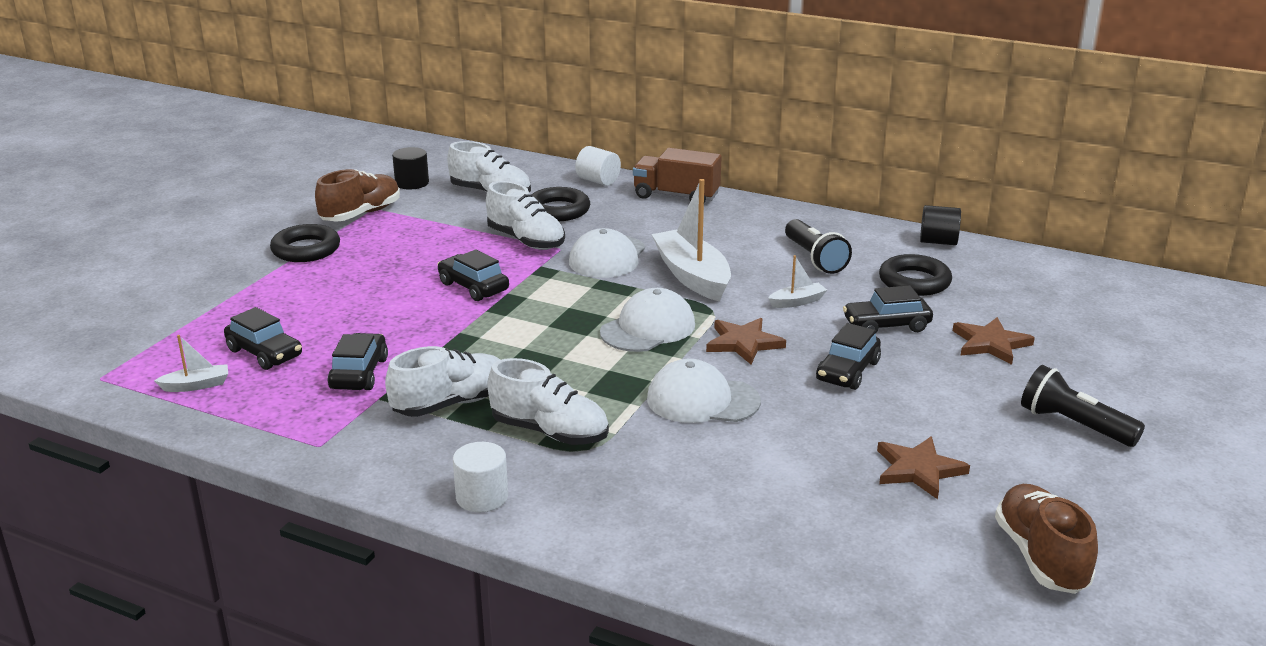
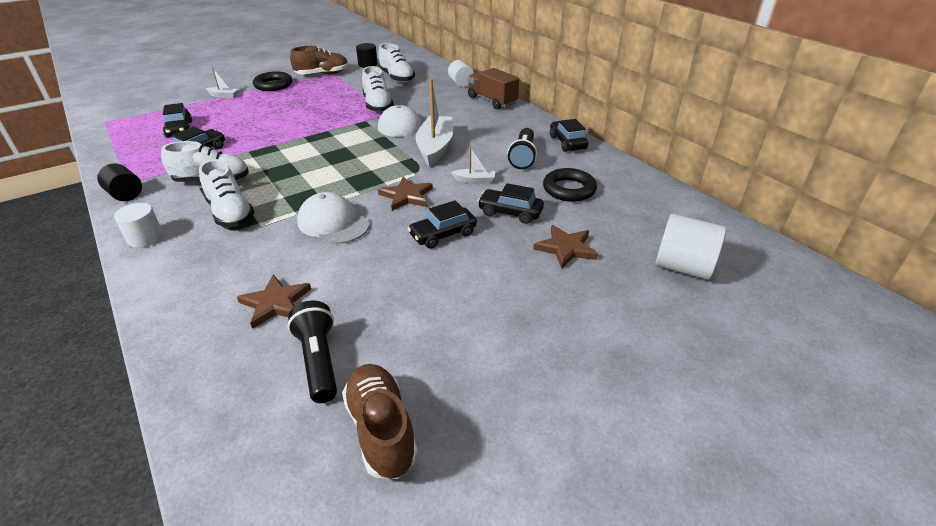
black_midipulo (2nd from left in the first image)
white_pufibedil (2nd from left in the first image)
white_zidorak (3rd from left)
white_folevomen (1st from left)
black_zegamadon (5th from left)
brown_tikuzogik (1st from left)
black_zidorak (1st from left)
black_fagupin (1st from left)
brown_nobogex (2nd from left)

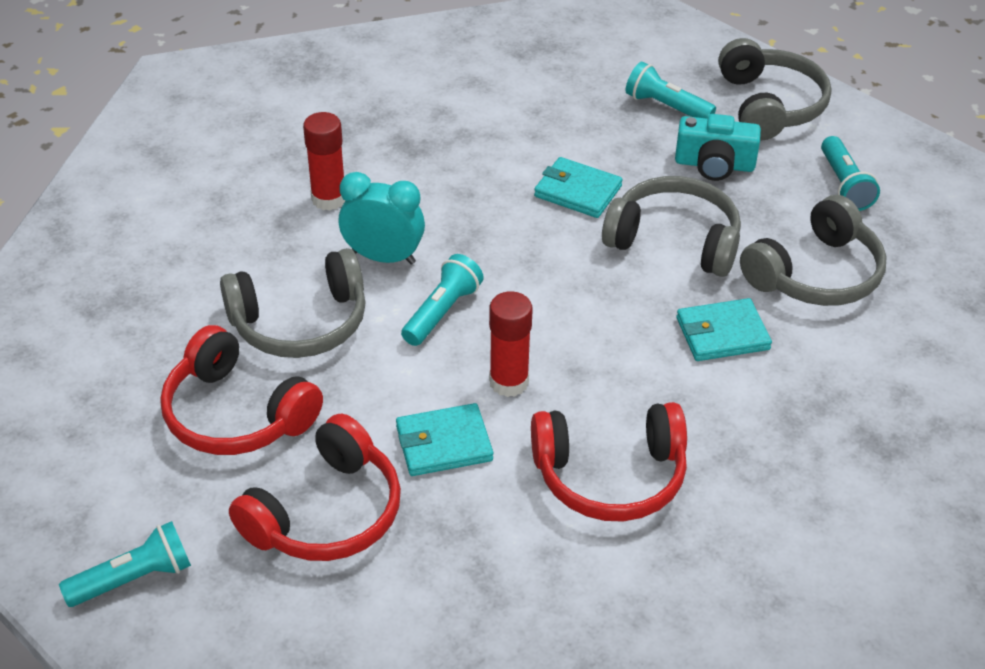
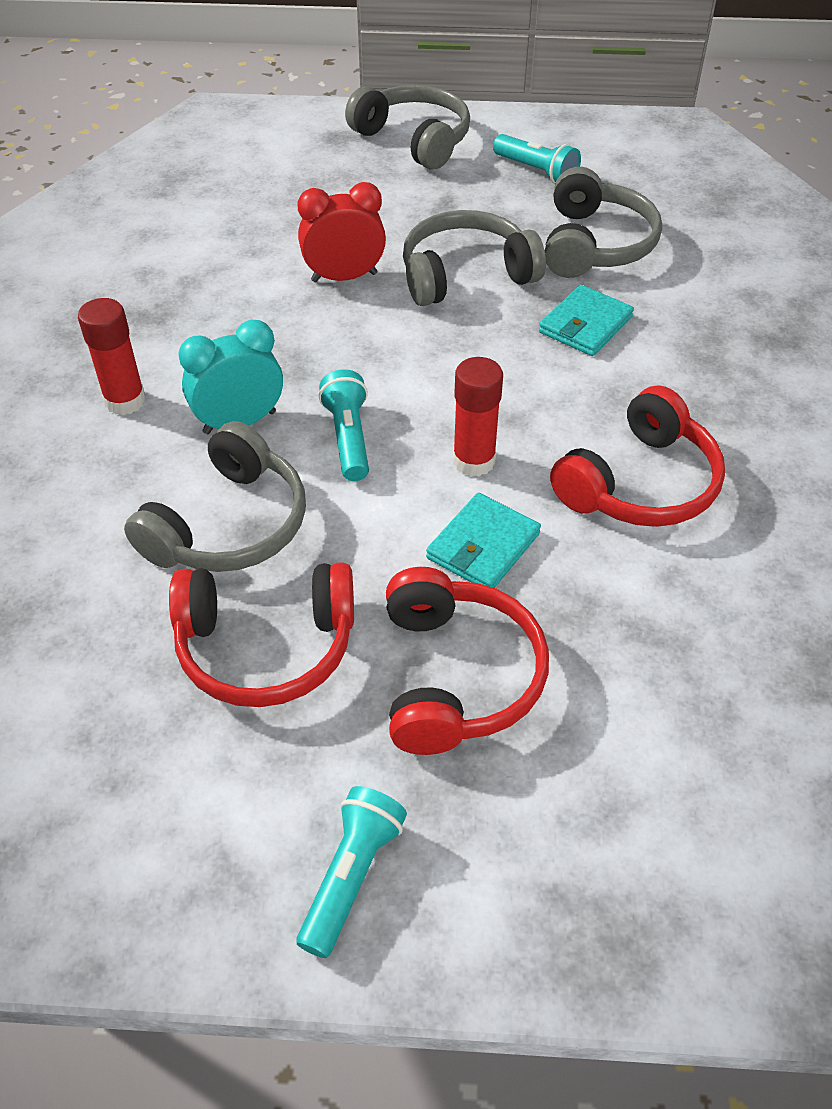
turquoise_fagupin (3rd from left in the first image)
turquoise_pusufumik
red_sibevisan

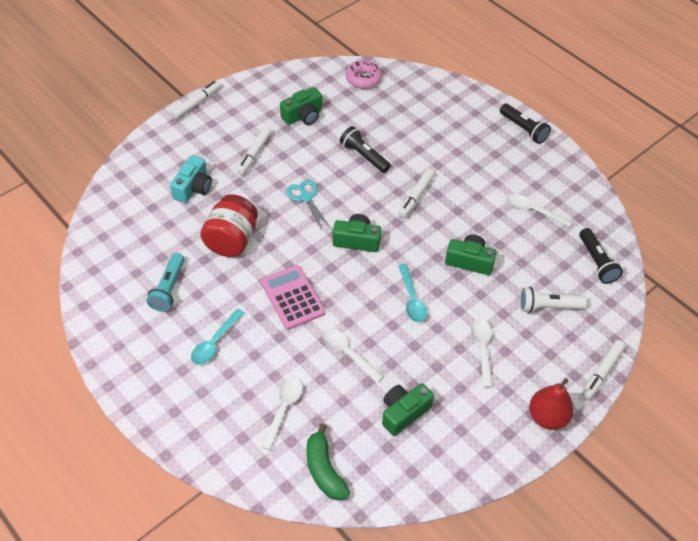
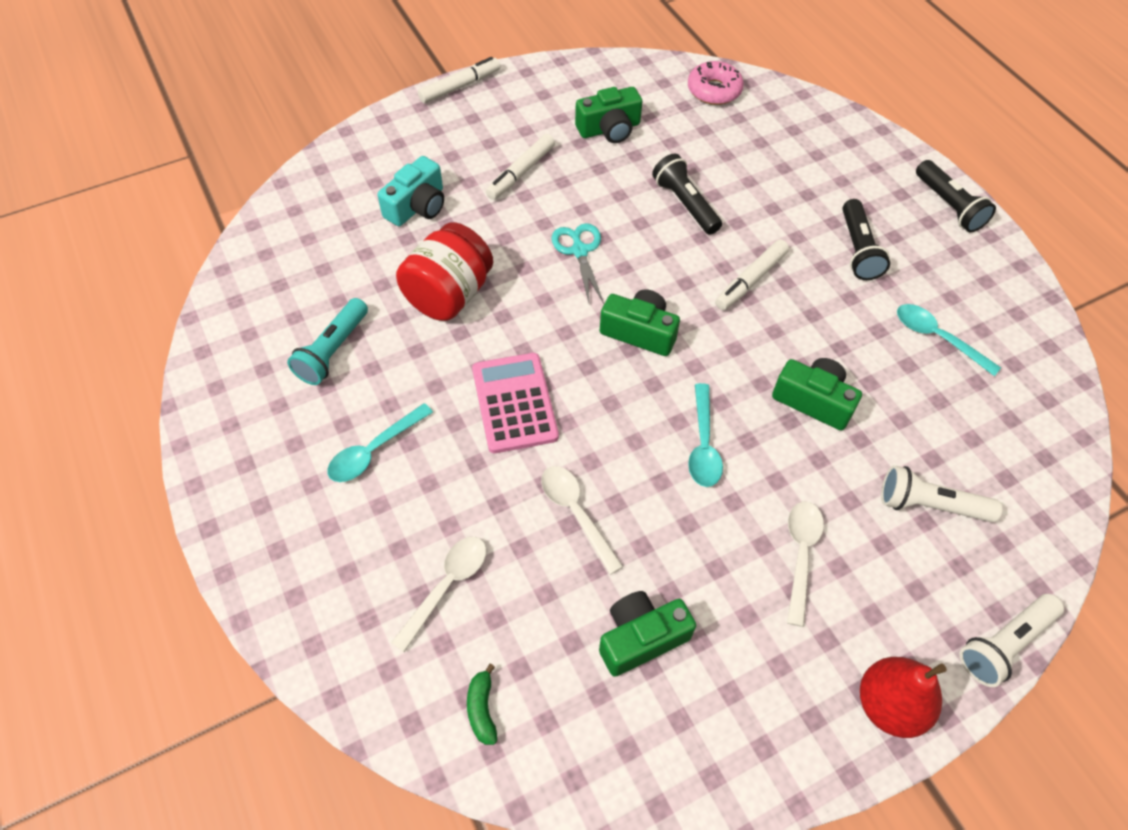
black_fagupin (2nd from left)
white_fagupin (2nd from left)
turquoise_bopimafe (3rd from left)
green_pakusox

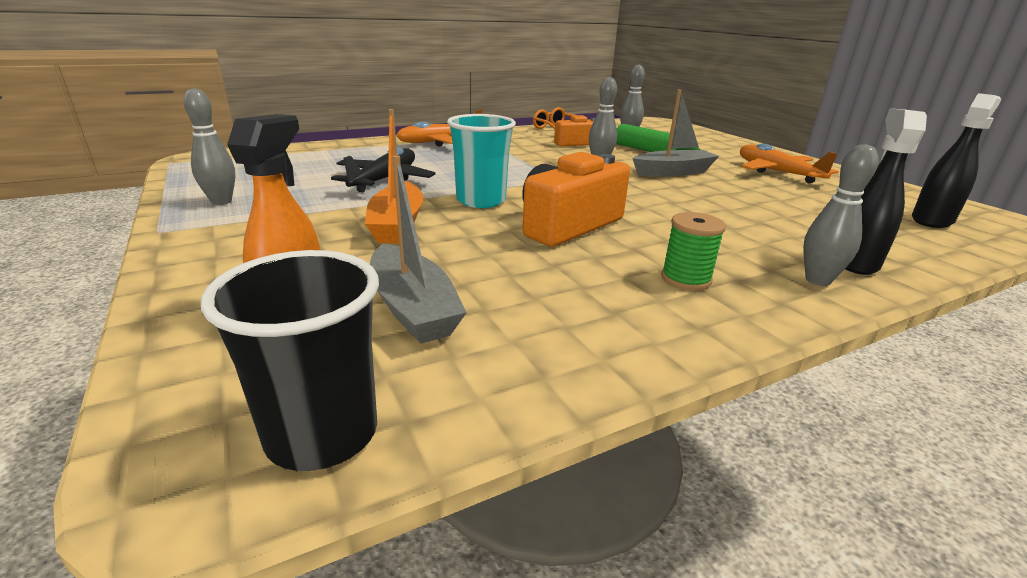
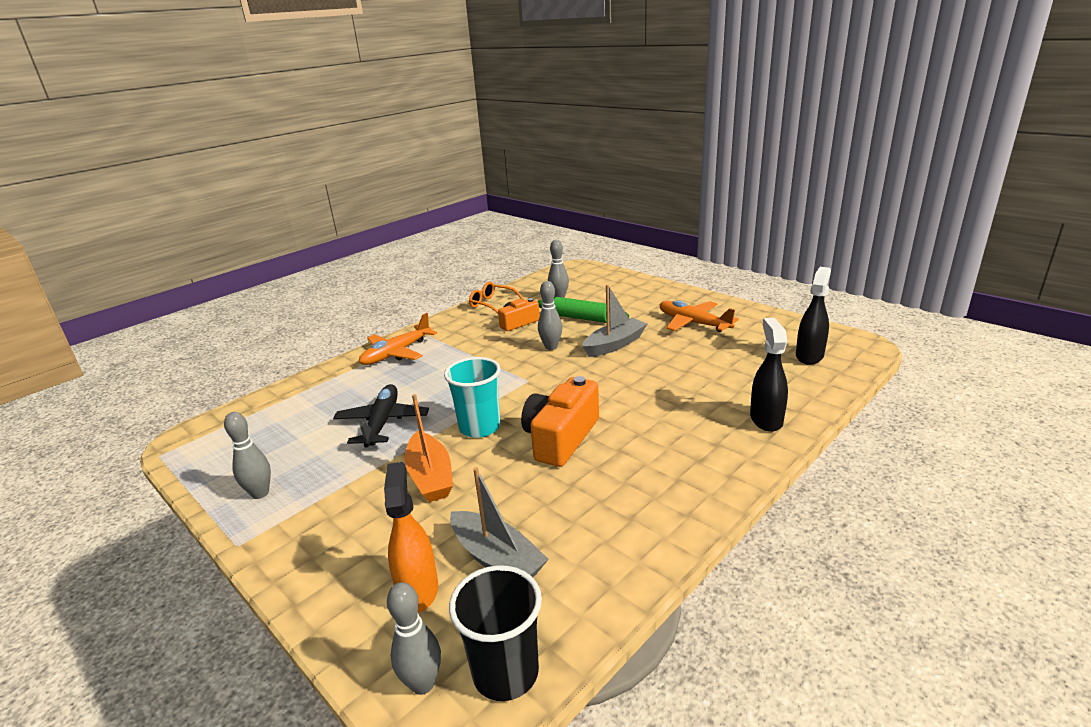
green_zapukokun
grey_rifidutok (2nd from left)

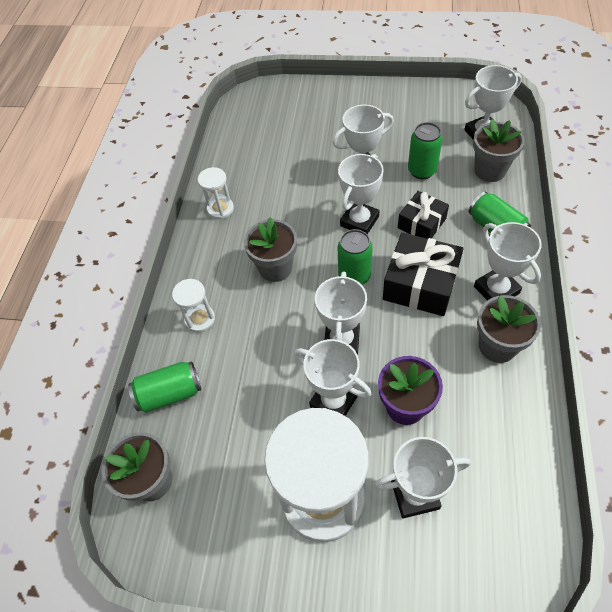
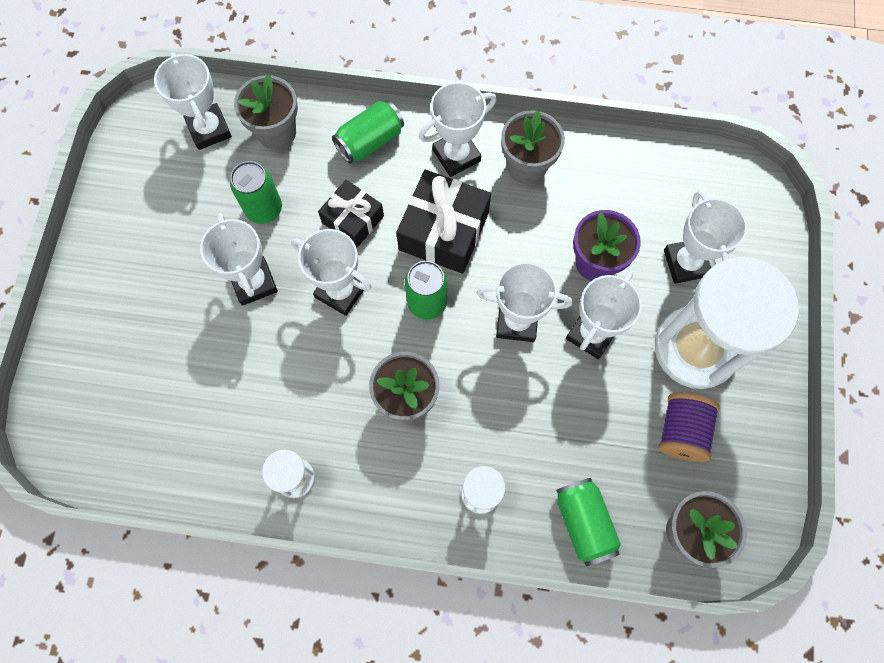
purple_zapukokun

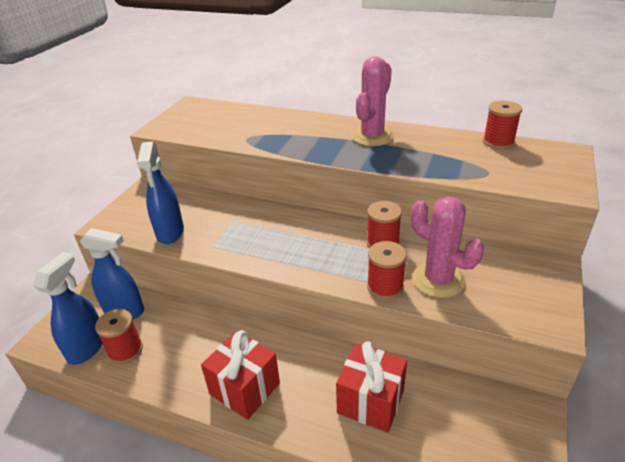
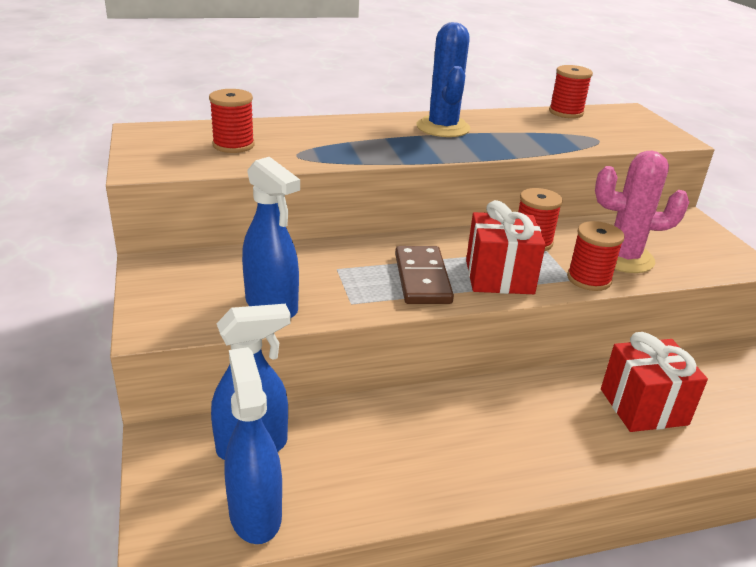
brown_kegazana
red_zapukokun (1st from left)
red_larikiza (1st from left)
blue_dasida

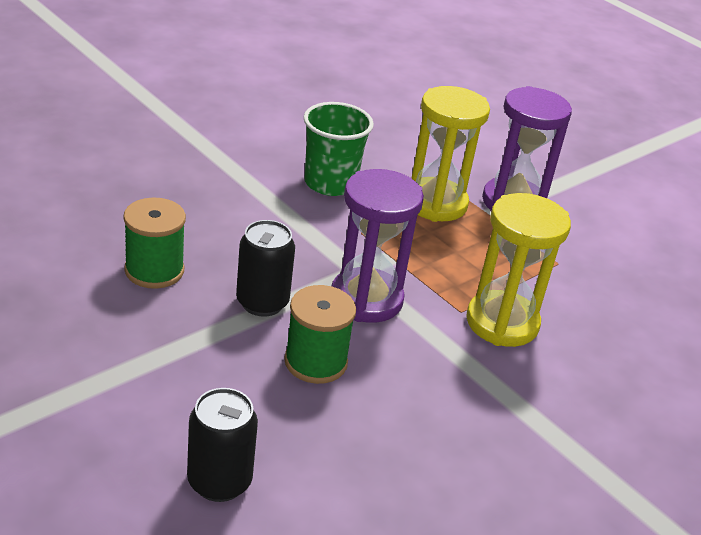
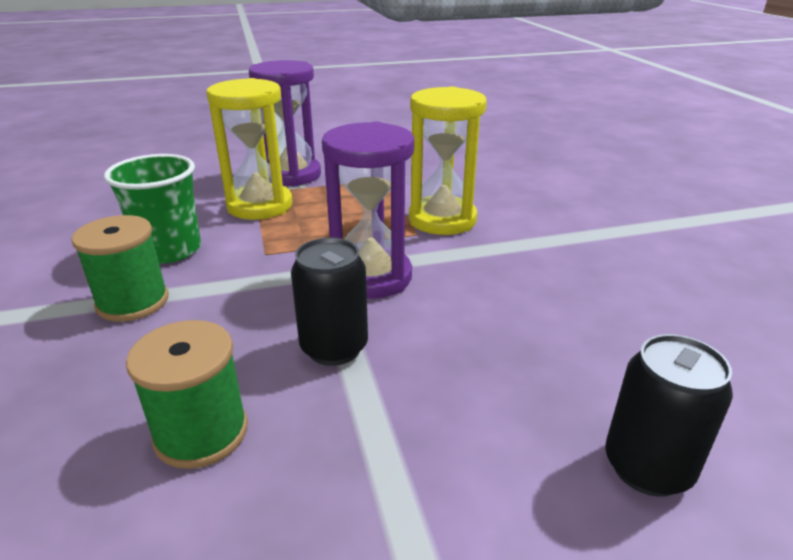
green_zapukokun (1st from left)

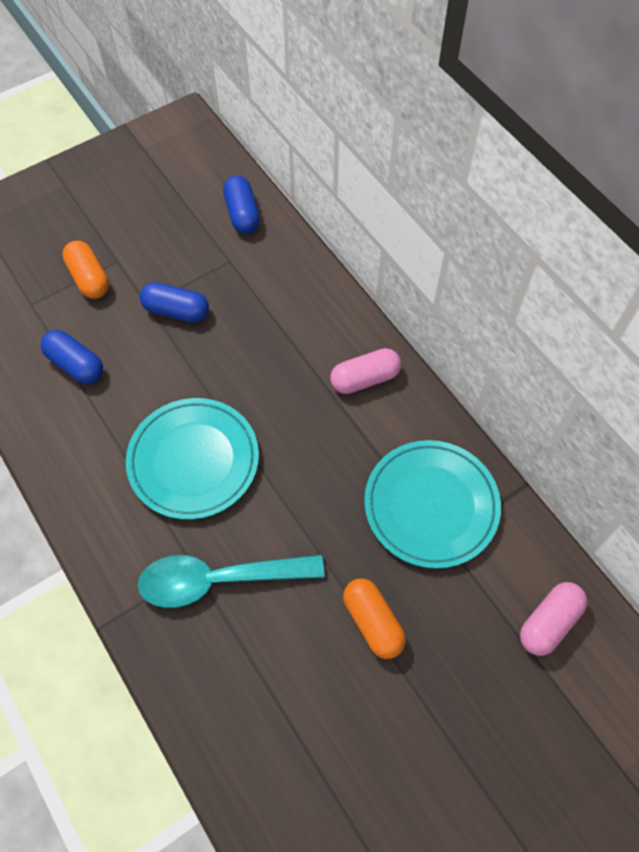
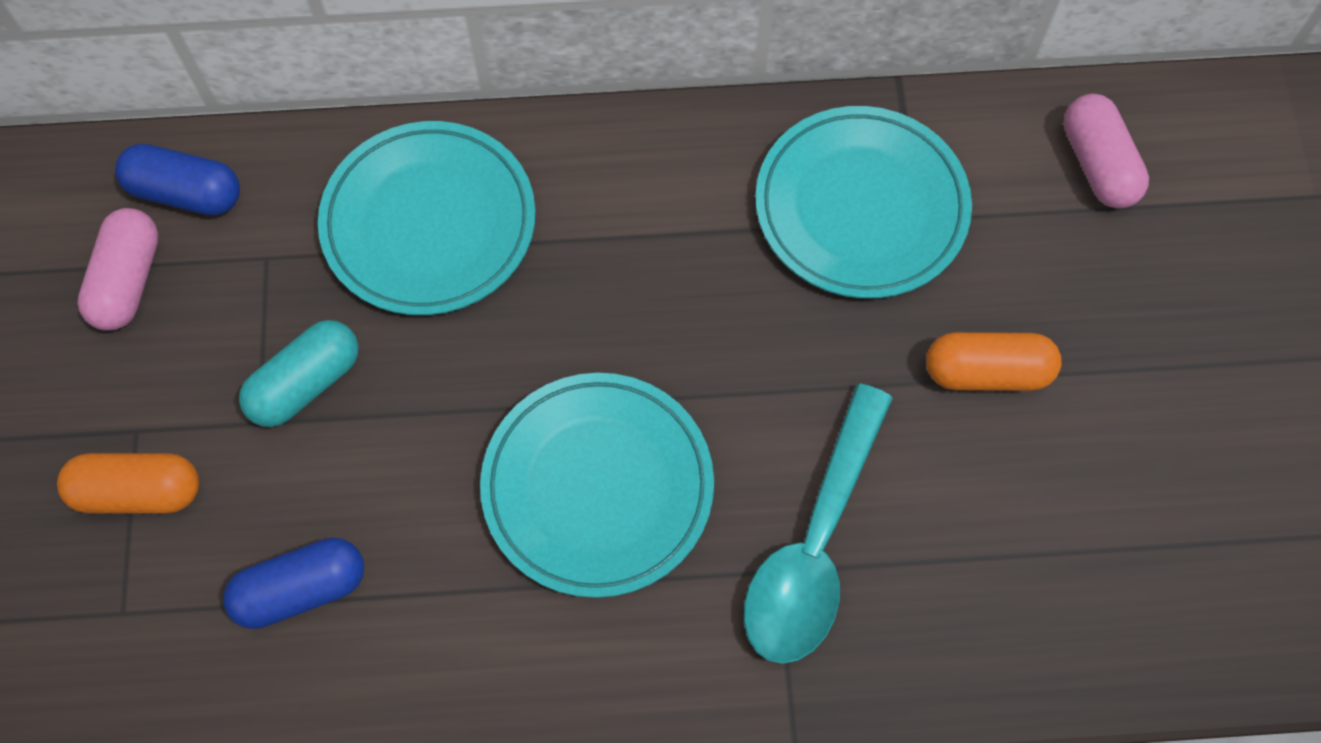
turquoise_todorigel (1st from left)
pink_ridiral (1st from left)
turquoise_ridiral

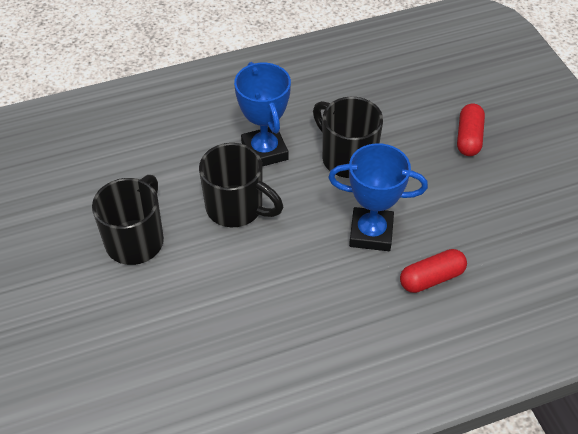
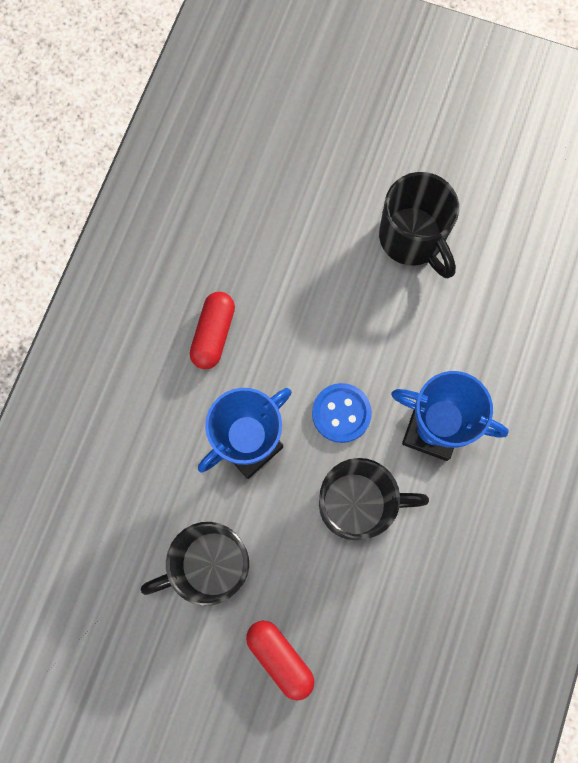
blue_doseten
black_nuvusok (1st from left)
red_ridiral (1st from left)

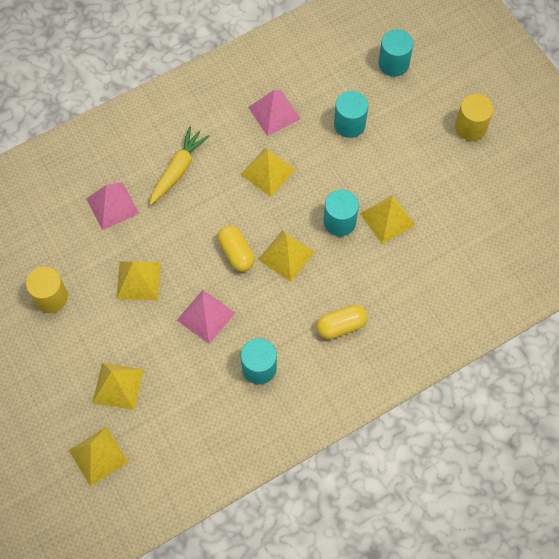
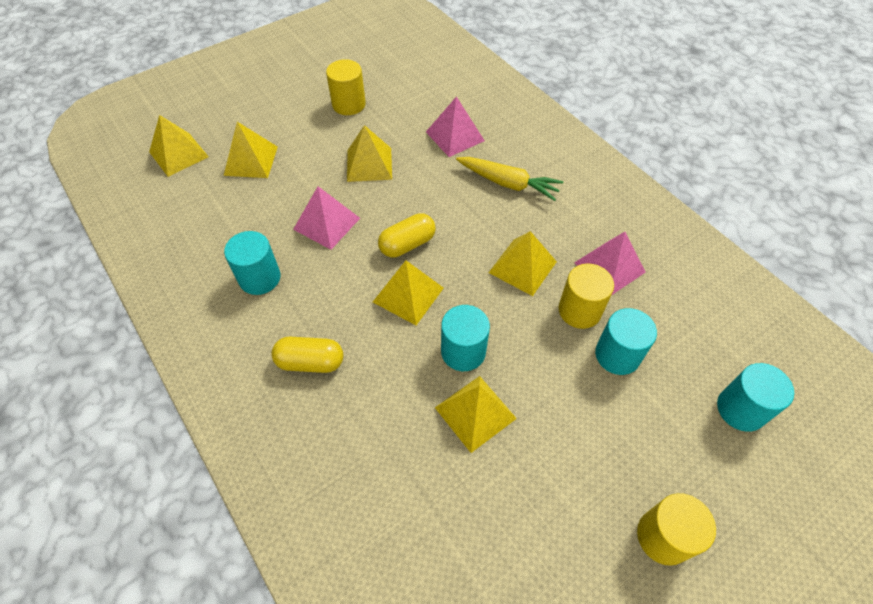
yellow_zidorak (2nd from left)
yellow_ridiral (1st from left)

